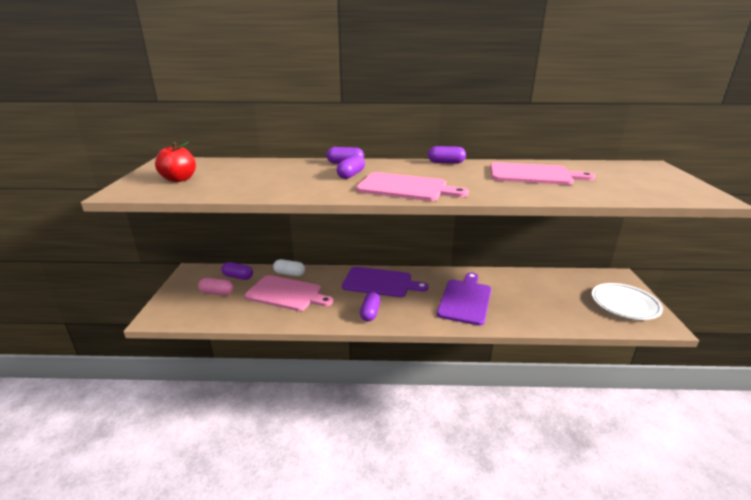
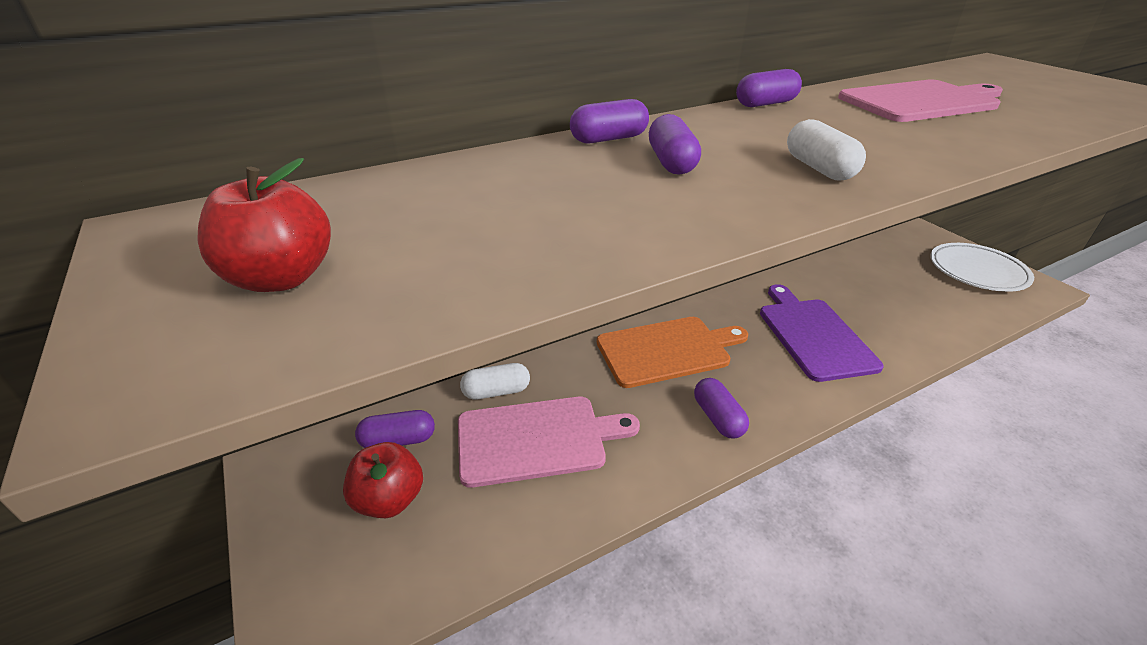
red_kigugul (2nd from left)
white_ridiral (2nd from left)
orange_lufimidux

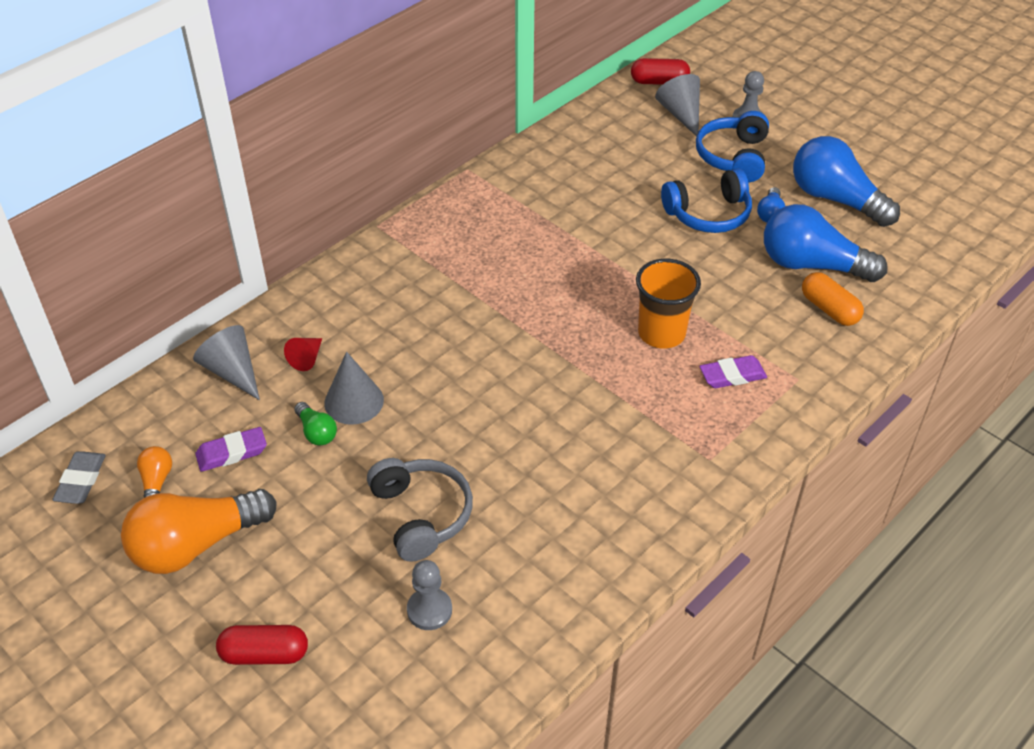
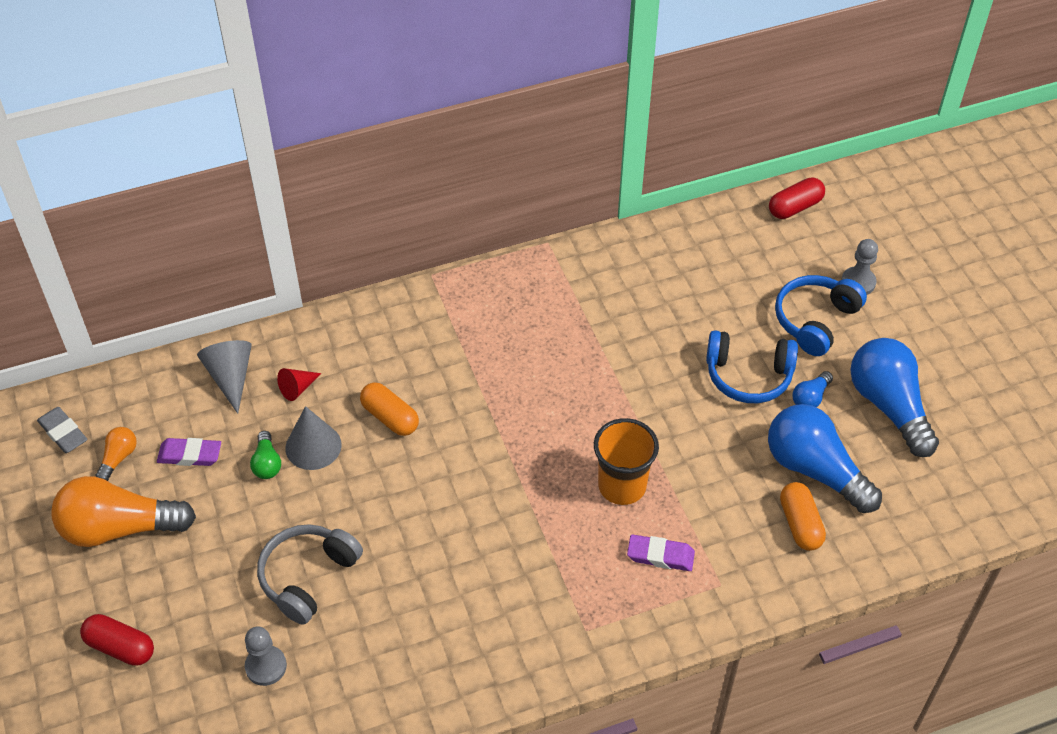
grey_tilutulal (3rd from left in the first image)
orange_ridiral (1st from left)
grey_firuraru
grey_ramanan
red_ridiral (2nd from left)

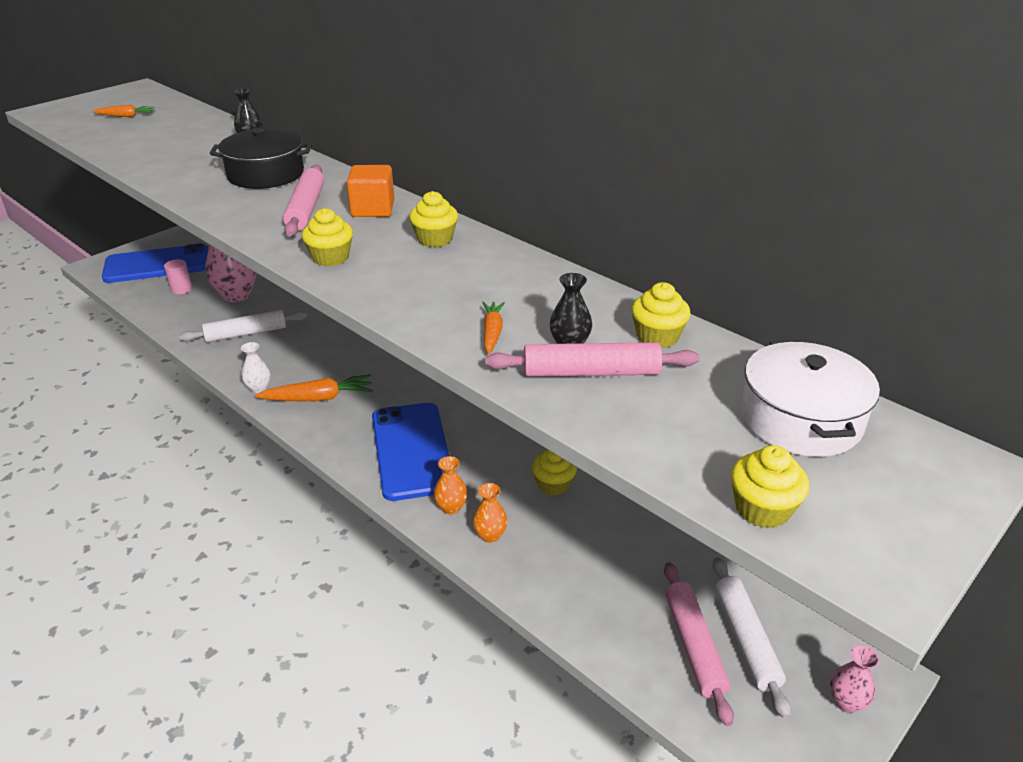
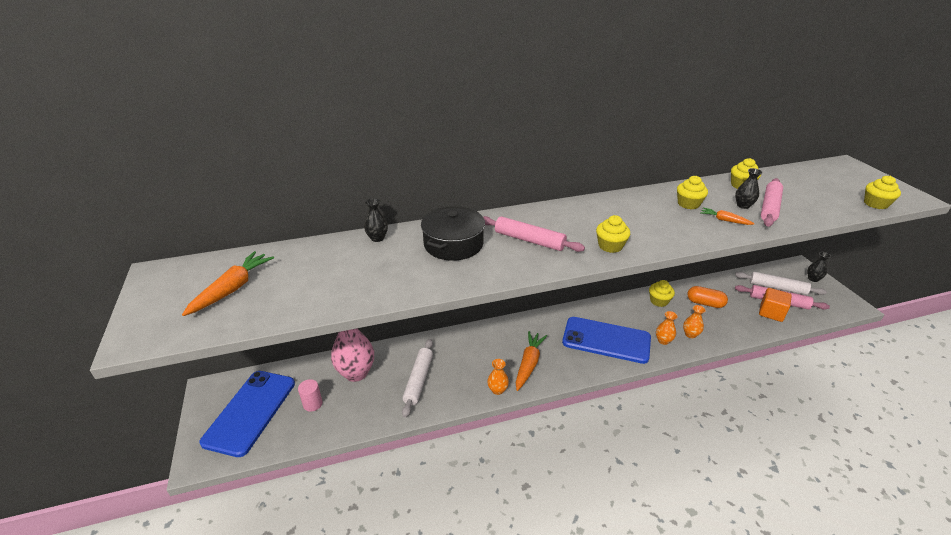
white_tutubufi
orange_ridiral
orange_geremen
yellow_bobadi (3rd from left)
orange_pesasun (1st from left)
black_pesasun (3rd from left)
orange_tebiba (1st from left)

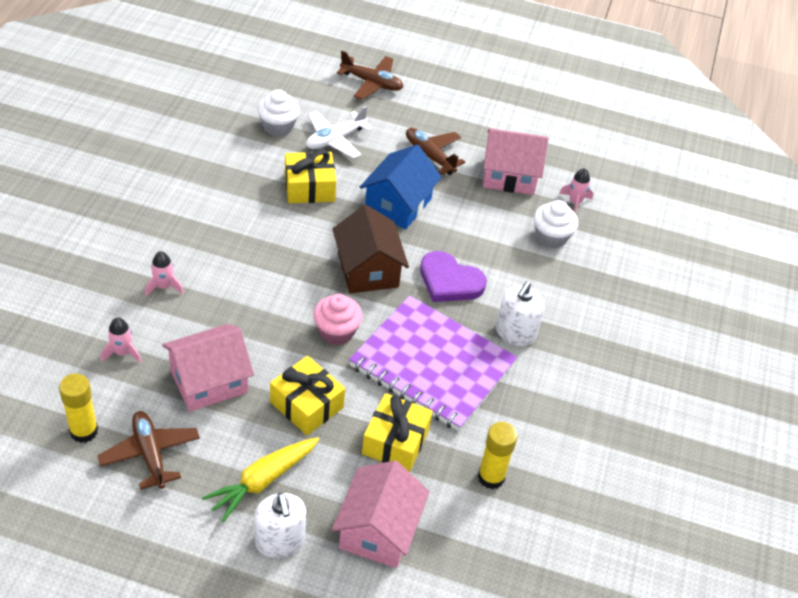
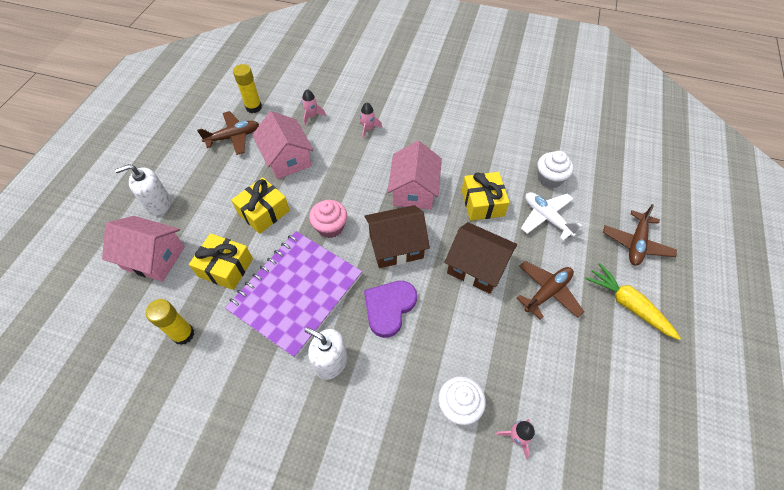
yellow_tebiba
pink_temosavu (3rd from left)
brown_temosavu (2nd from left)

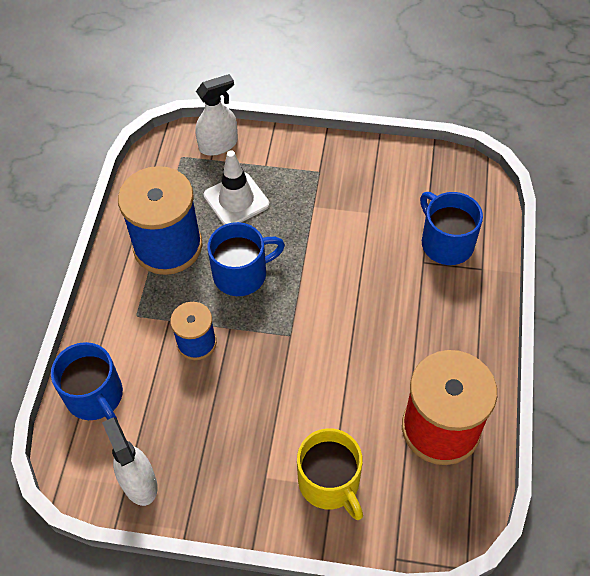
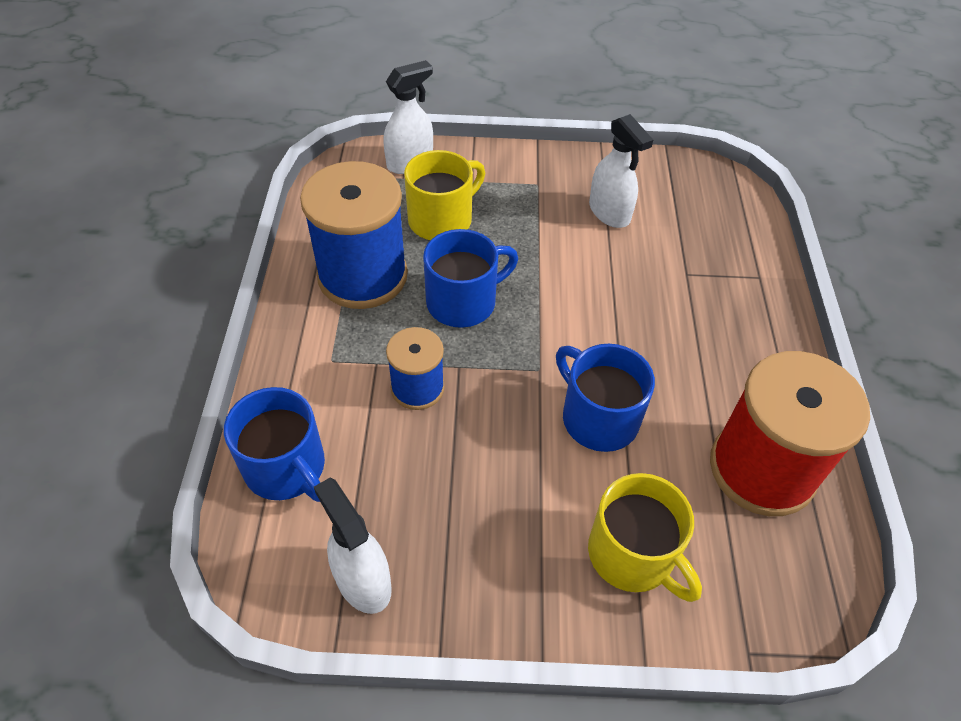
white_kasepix (3rd from left)
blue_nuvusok (3rd from left)
yellow_nuvusok (1st from left)

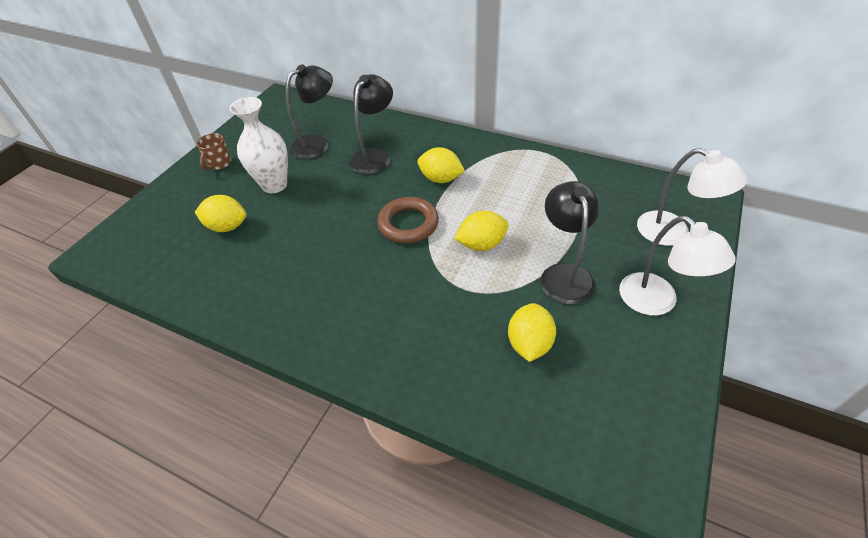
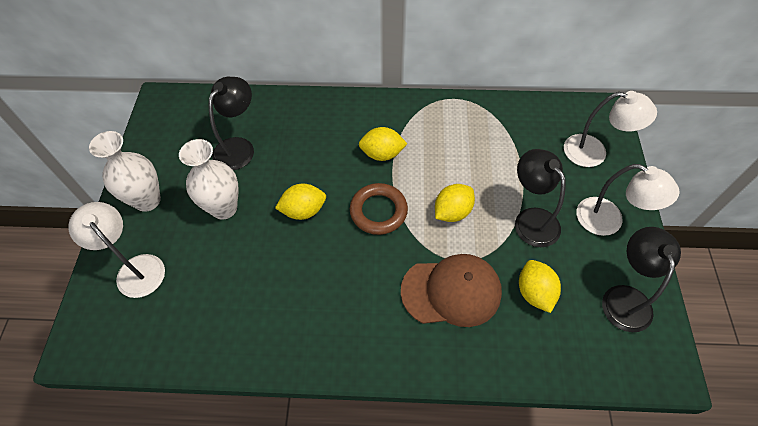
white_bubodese (1st from left)
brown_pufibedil
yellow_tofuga (1st from left)
black_bubodese (3rd from left)
white_pesasun (1st from left)

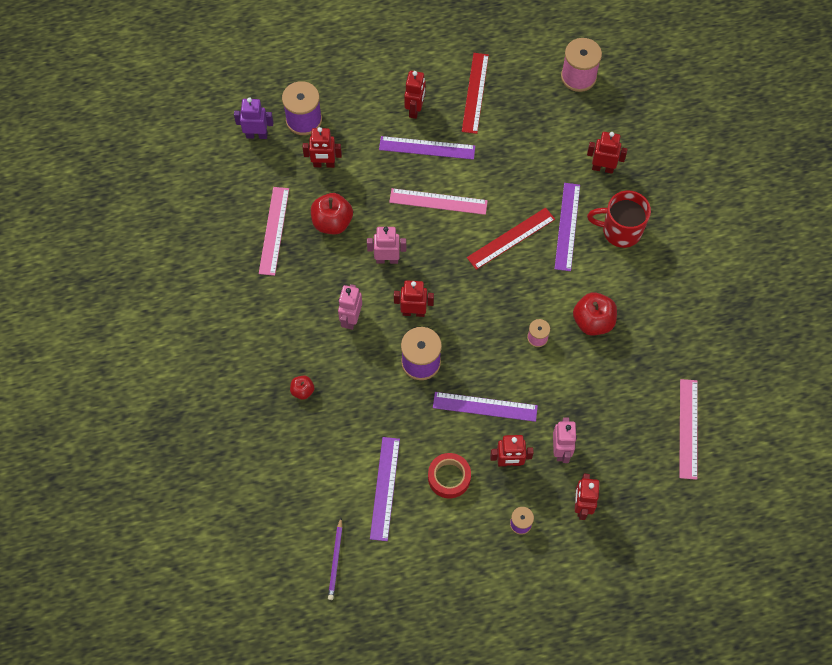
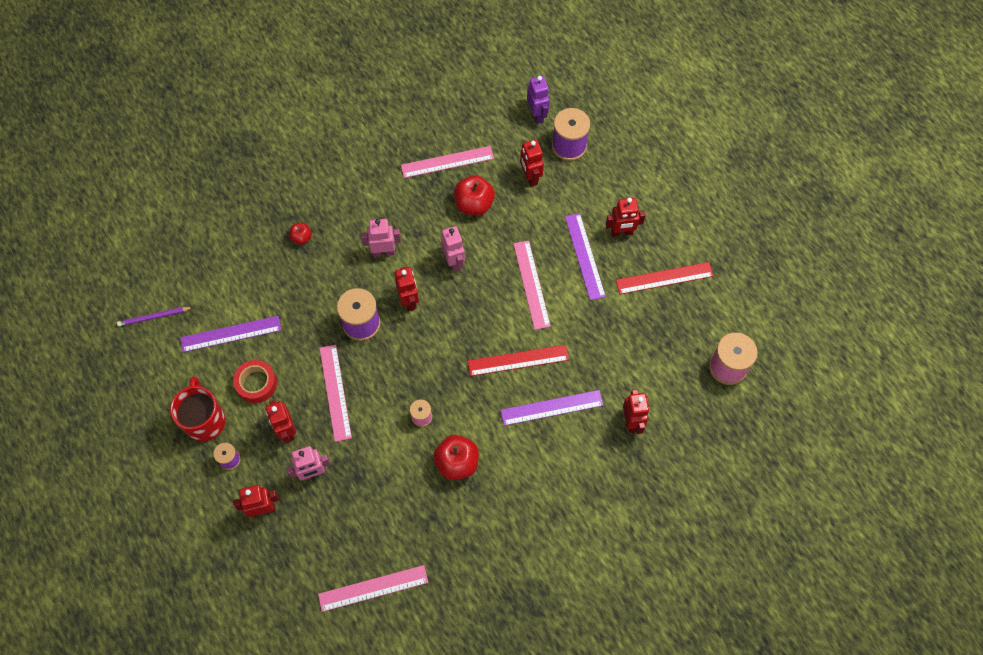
red_nuvusok
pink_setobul (1st from left)
red_setobul (1st from left)

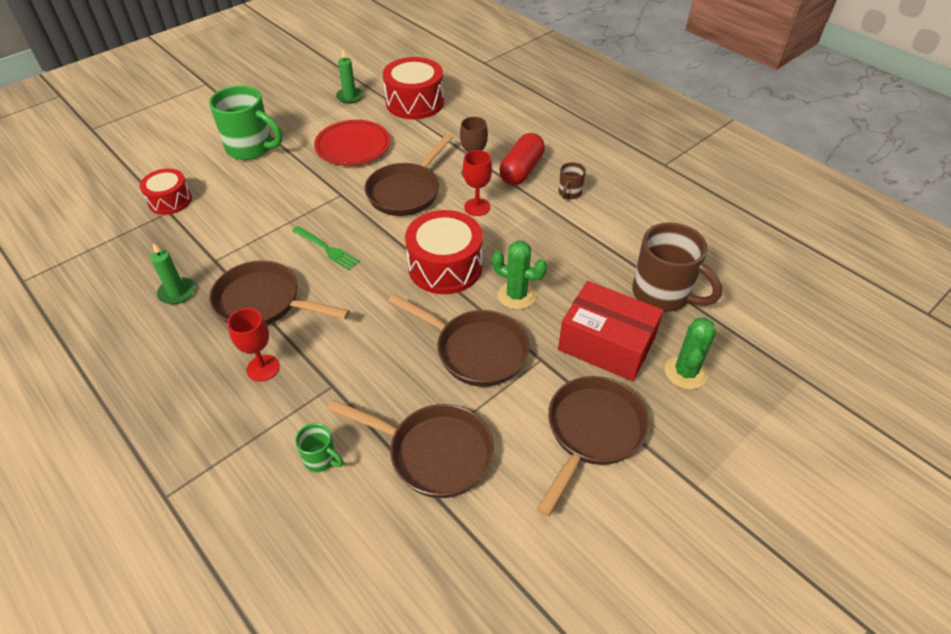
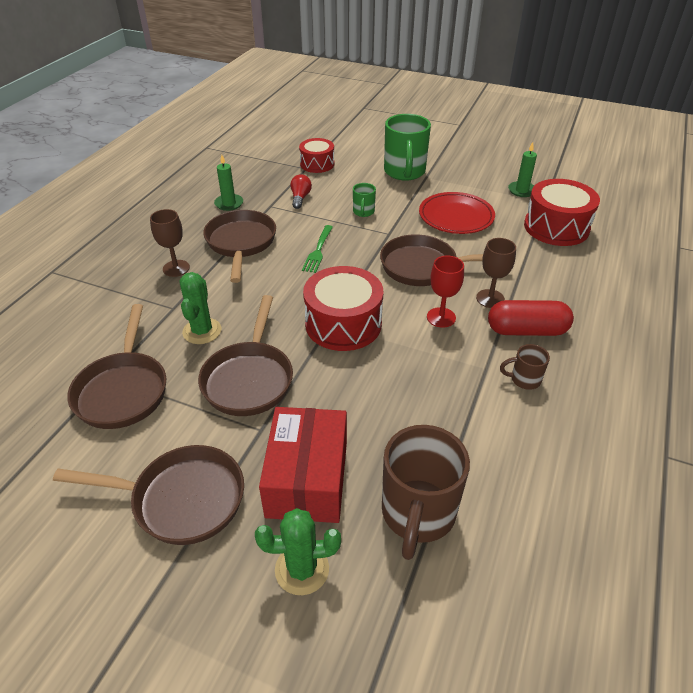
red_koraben
green_nuvusok (1st from left)
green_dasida (1st from left)
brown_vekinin (1st from left)

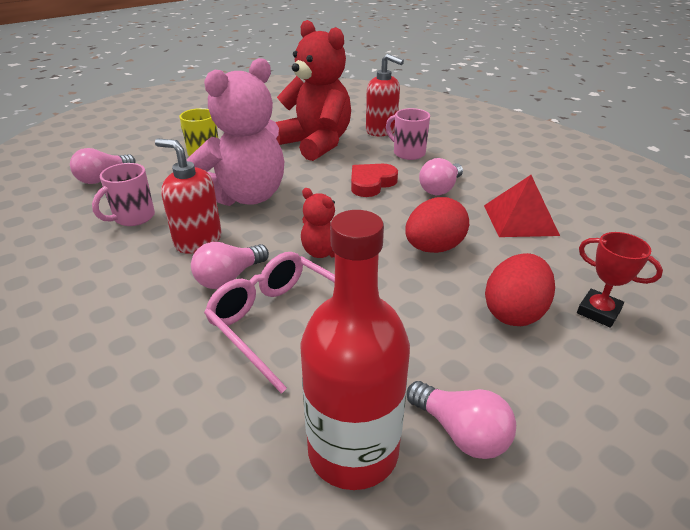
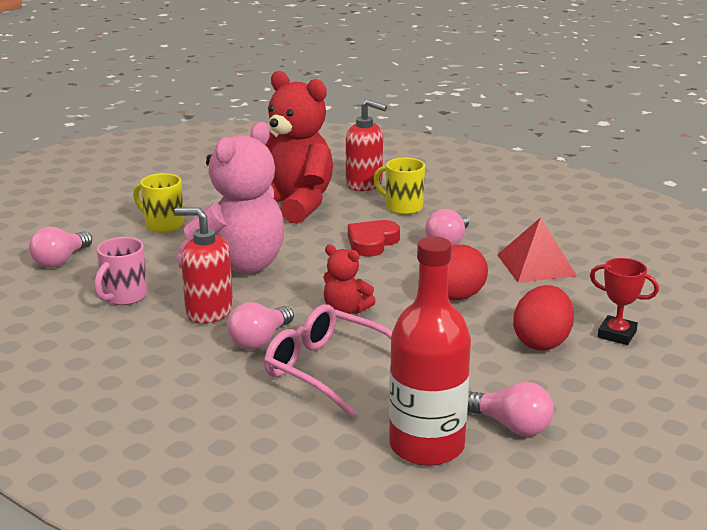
yellow_nuvusok (2nd from left)

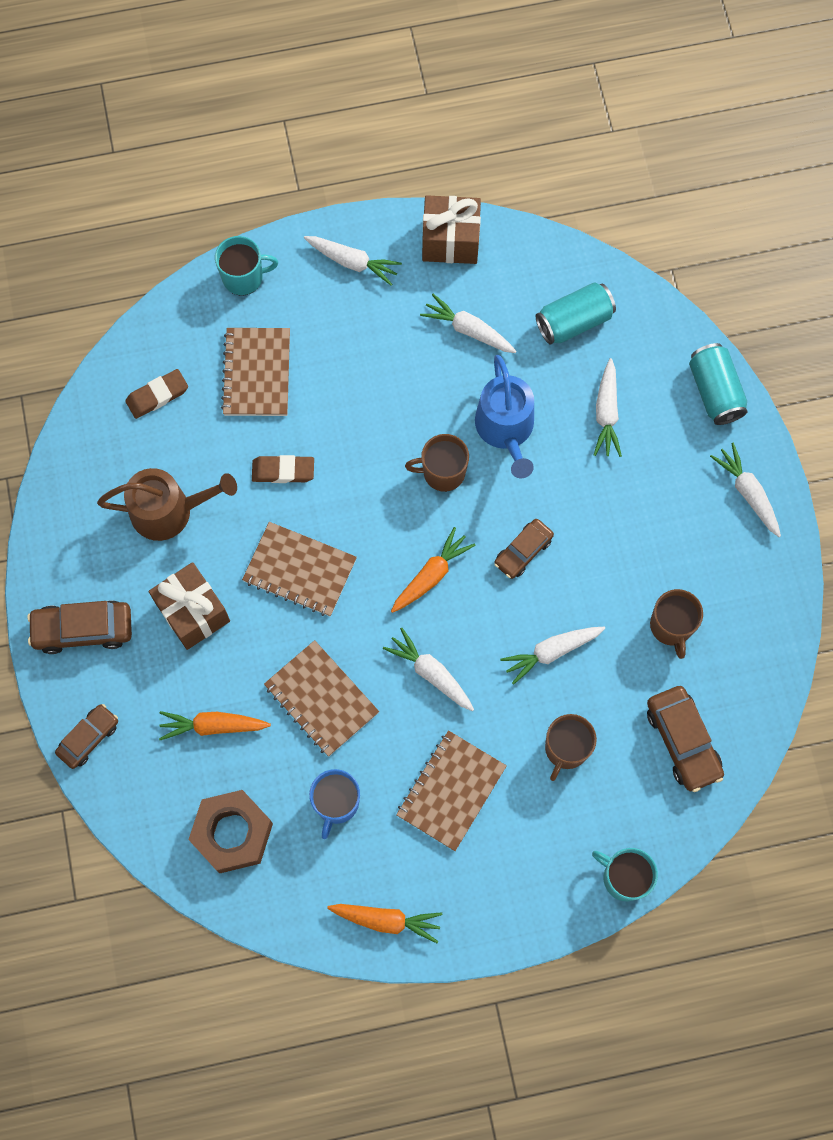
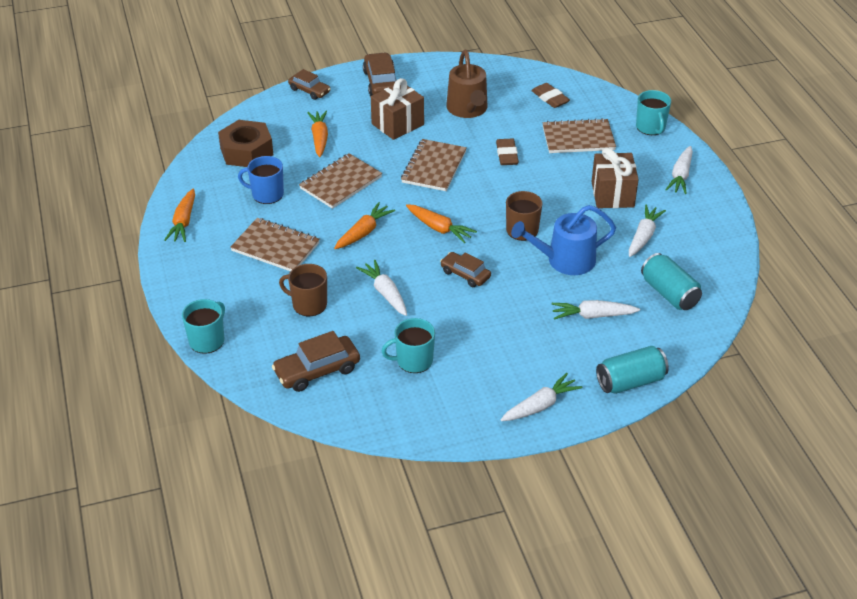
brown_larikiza (2nd from left)
orange_tebiba (3rd from left)
turquoise_nuvusok (2nd from left)

